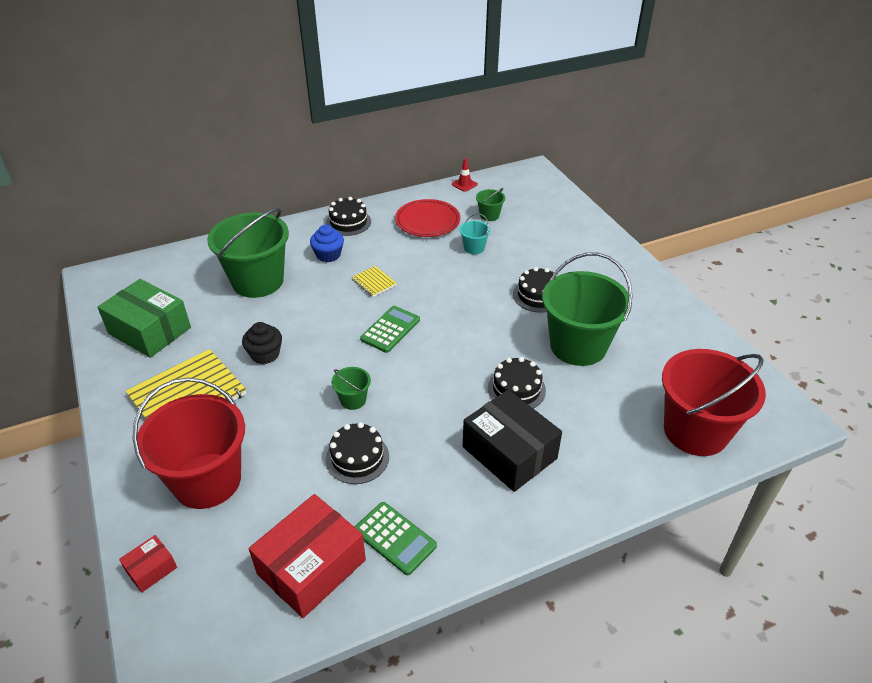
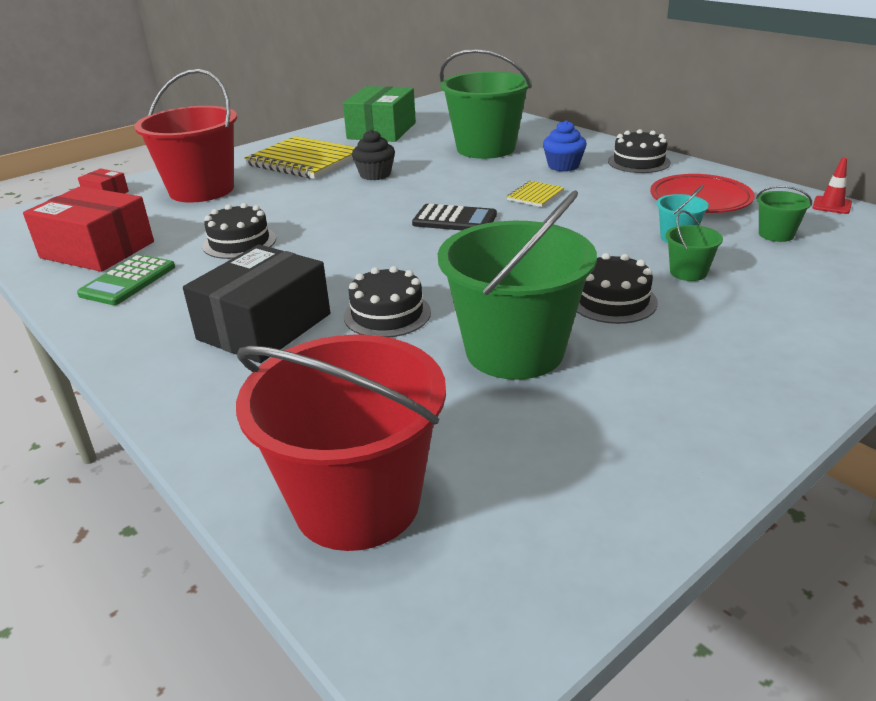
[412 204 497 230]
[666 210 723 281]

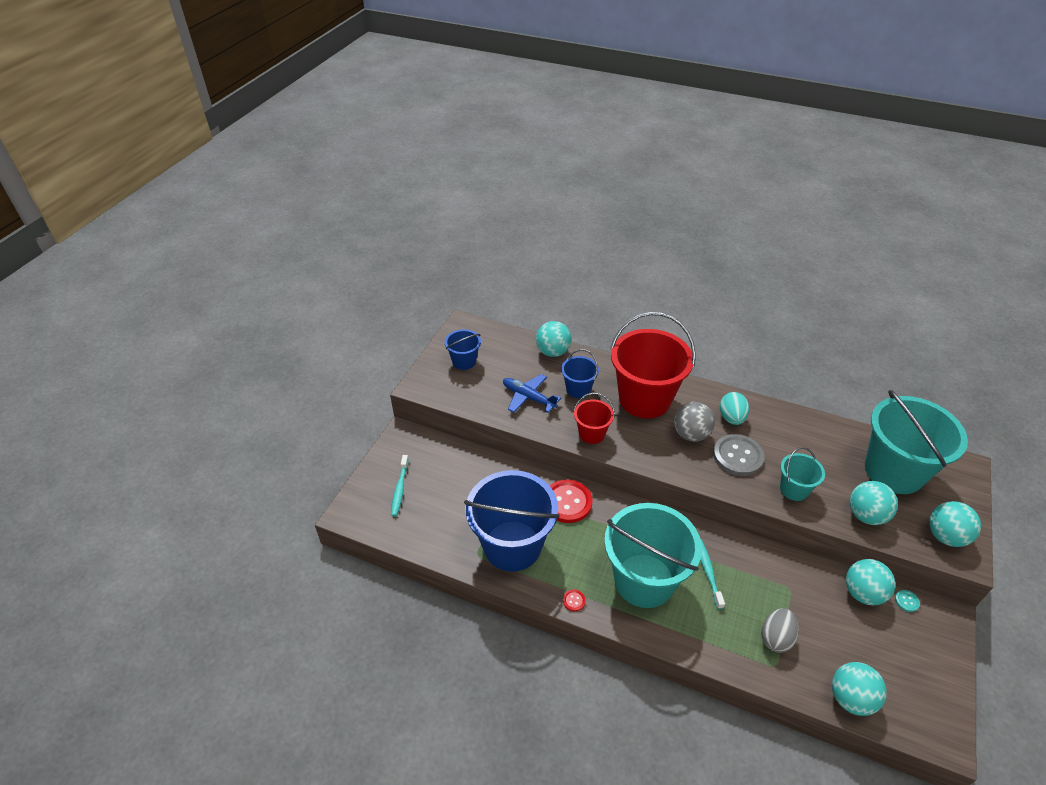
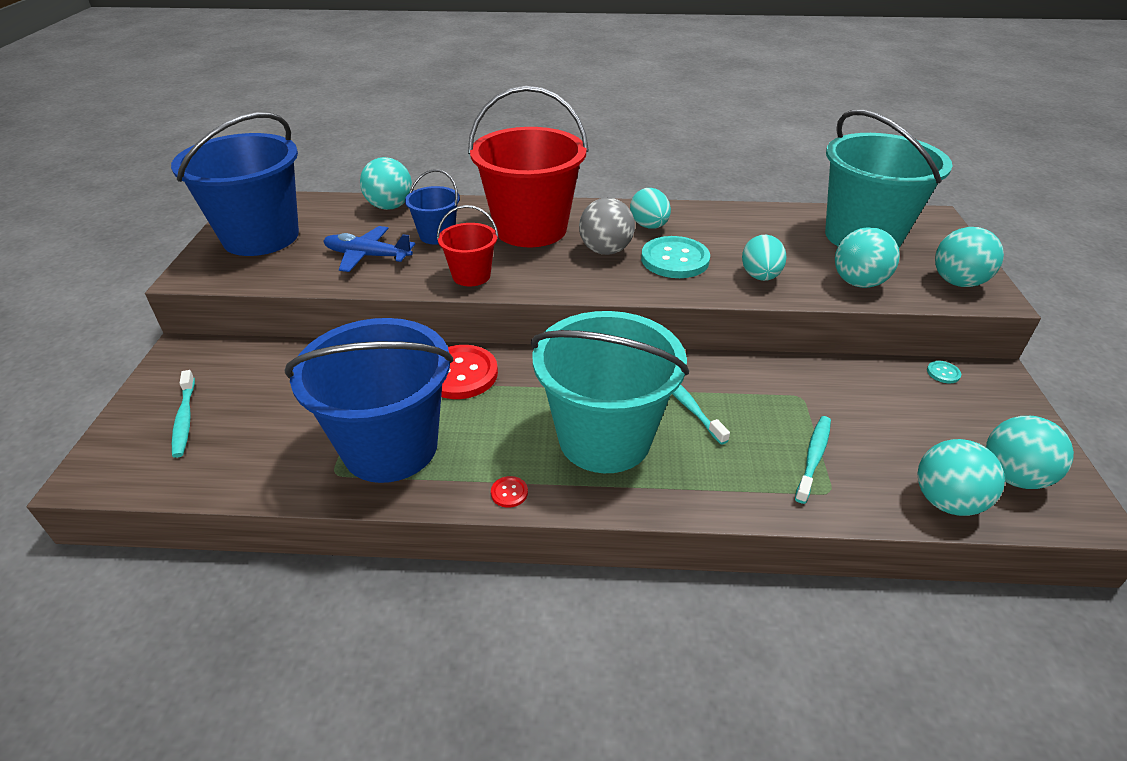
[171 112 299 256]
[641 236 710 278]
[742 235 786 281]
[986 416 1074 489]
[795 416 831 504]

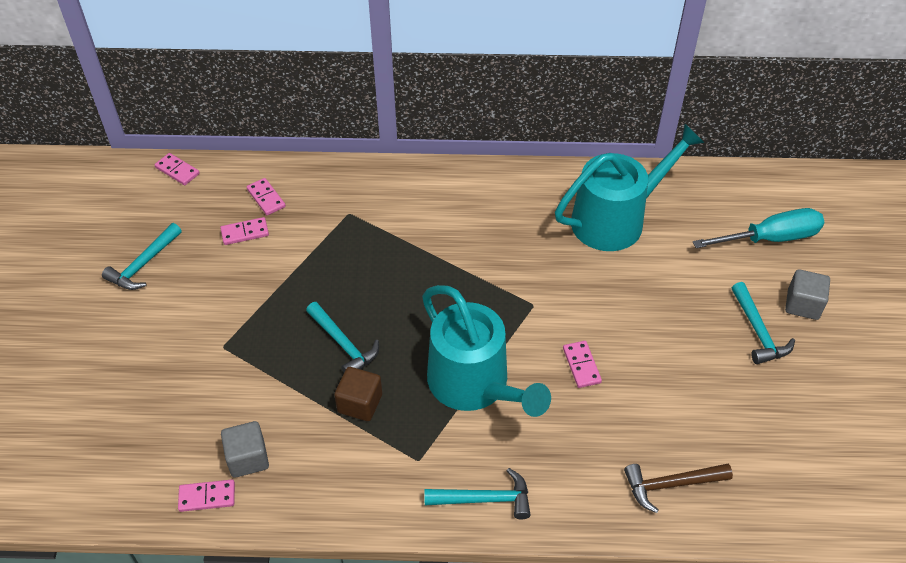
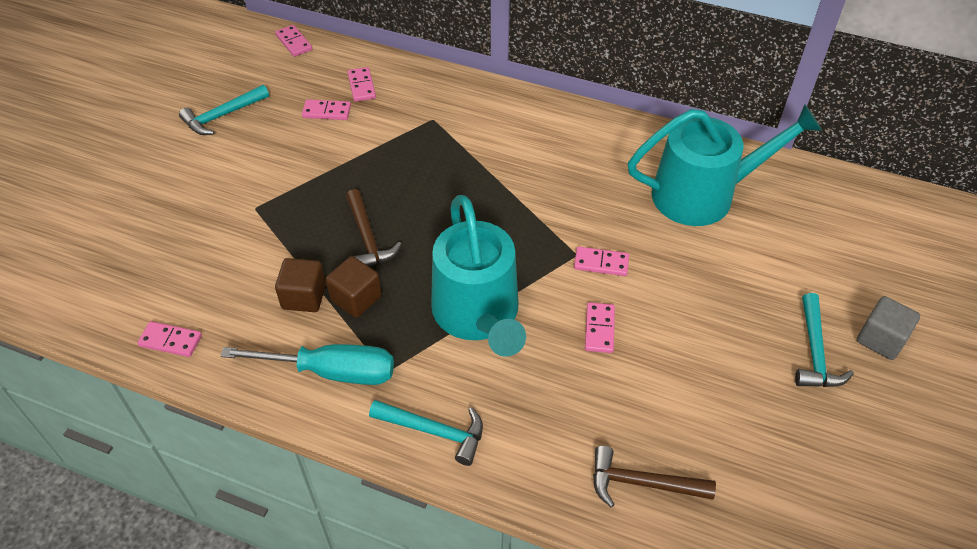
[220 344 394 385]
[346 189 401 267]
[221 421 269 478] (first image)
[574 247 629 276]
[275 258 326 312]

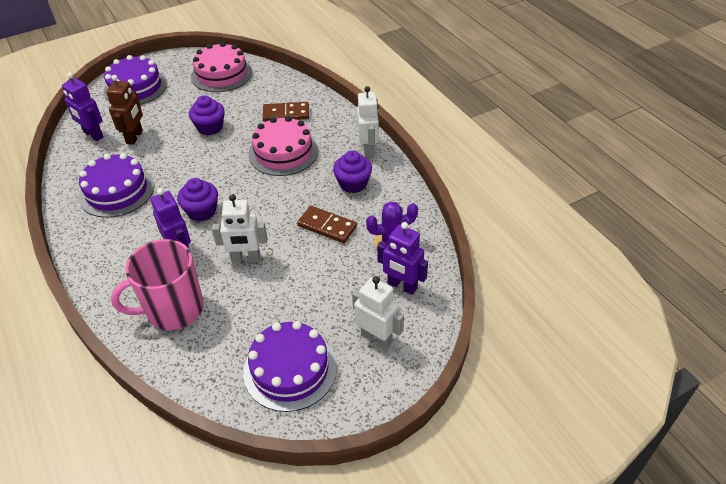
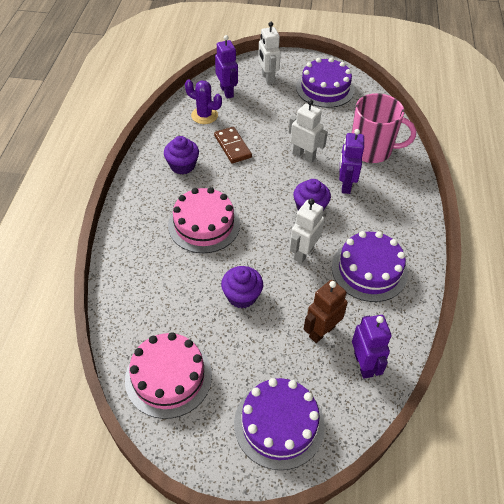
[290 199 324 263]
[262 102 309 122] (first image)

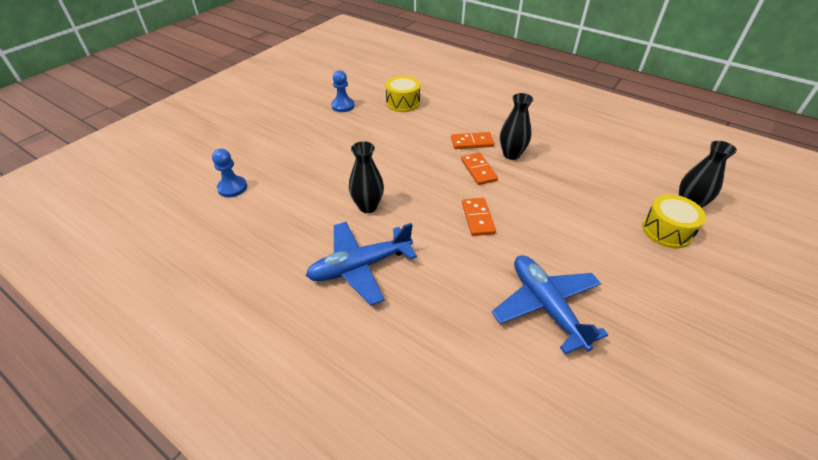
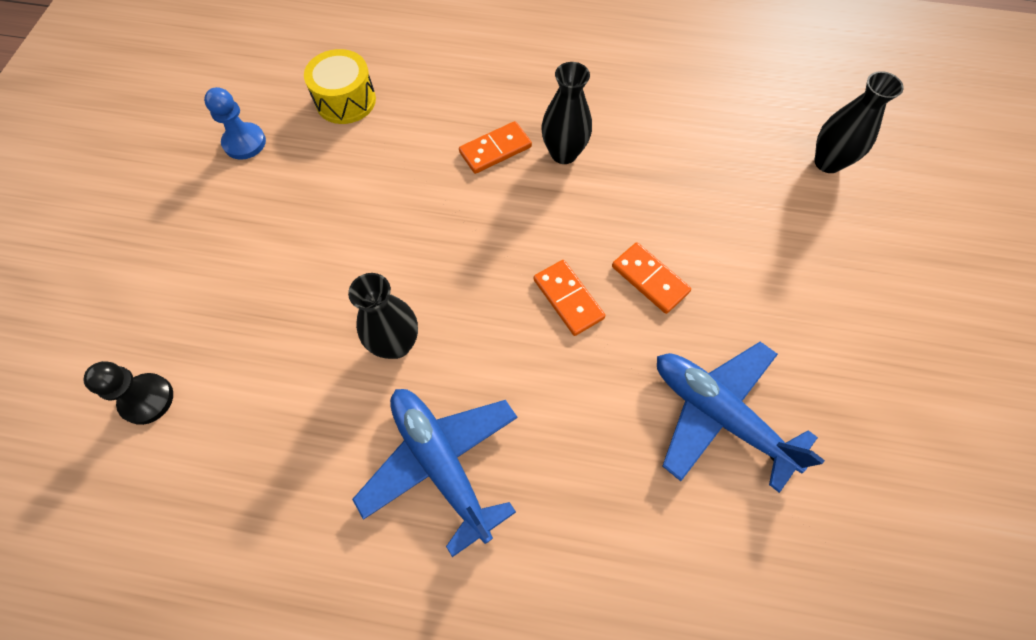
[83 361 173 425]
[612 242 691 314]
[642 194 706 249] (first image)
[352 389 518 557]

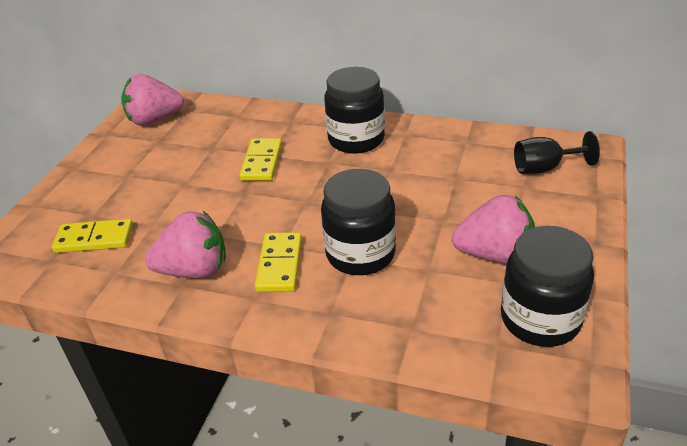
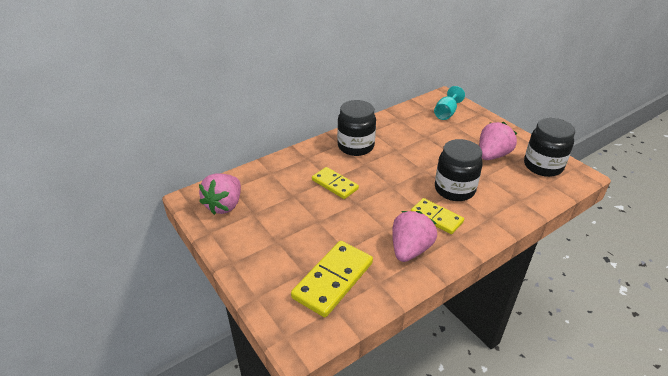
[434 86 465 120]
[291 241 373 317]

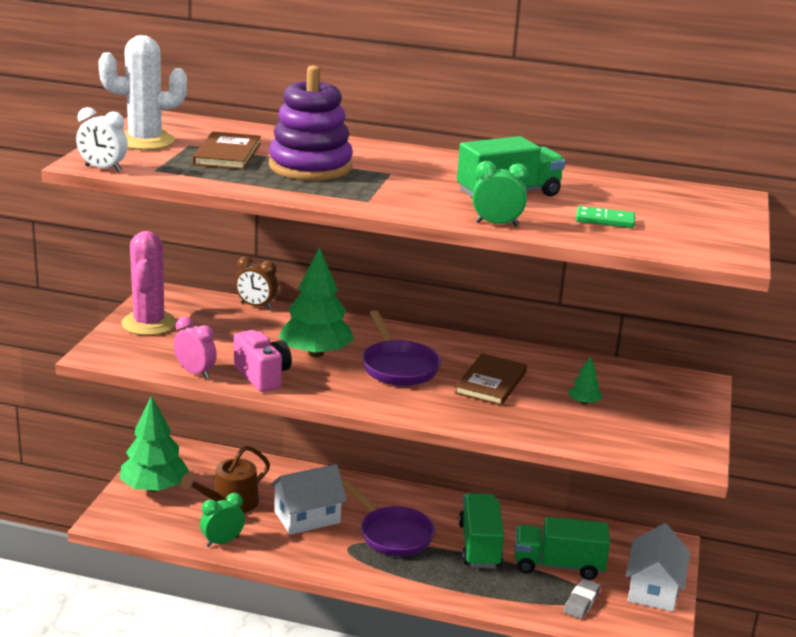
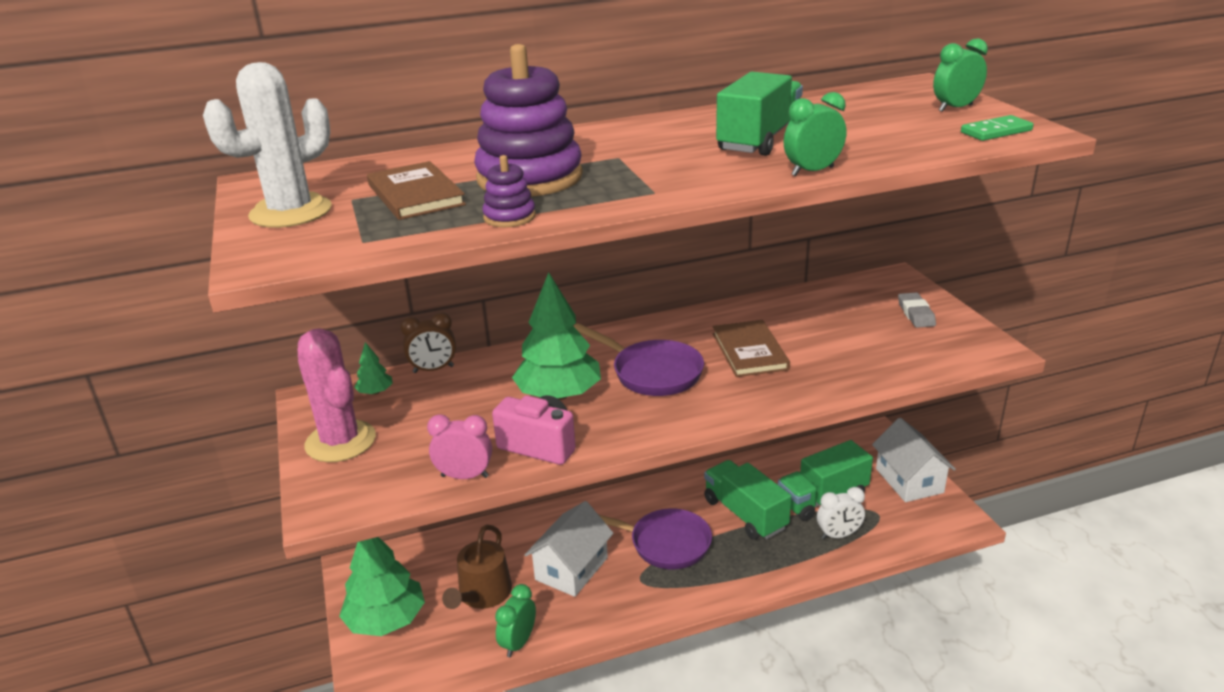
[817 487 865 539]
[961 115 1033 141]
[354 342 393 395]
[898 292 936 328]
[933 38 988 112]
[482 155 536 227]

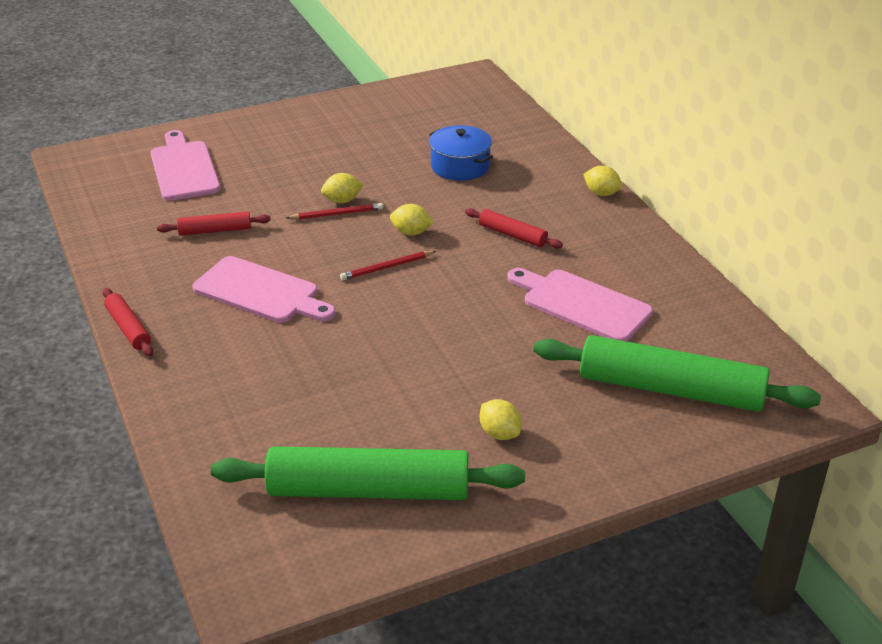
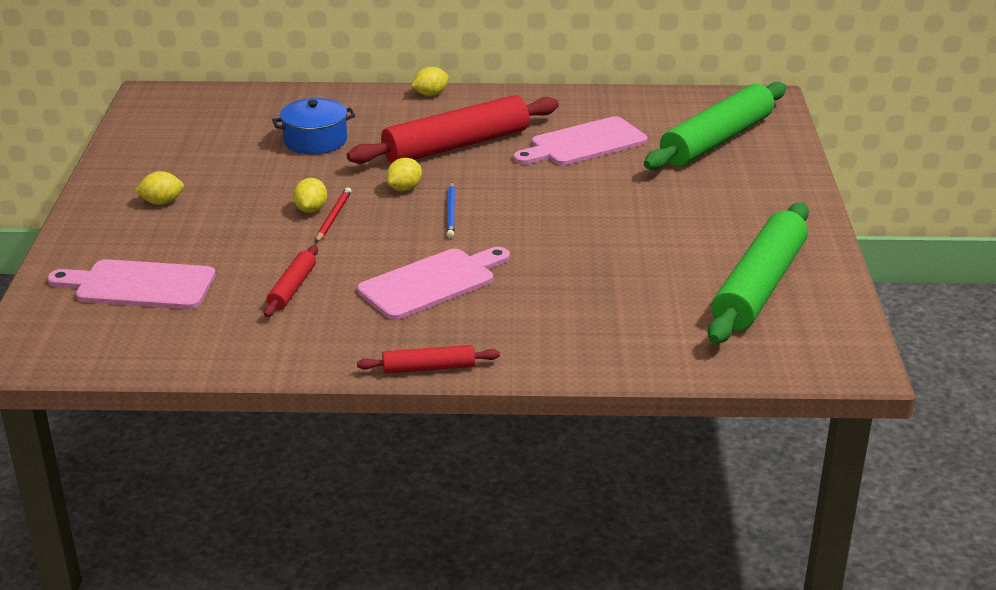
[347 95 559 164]
[447 182 455 238]
[135 171 184 205]

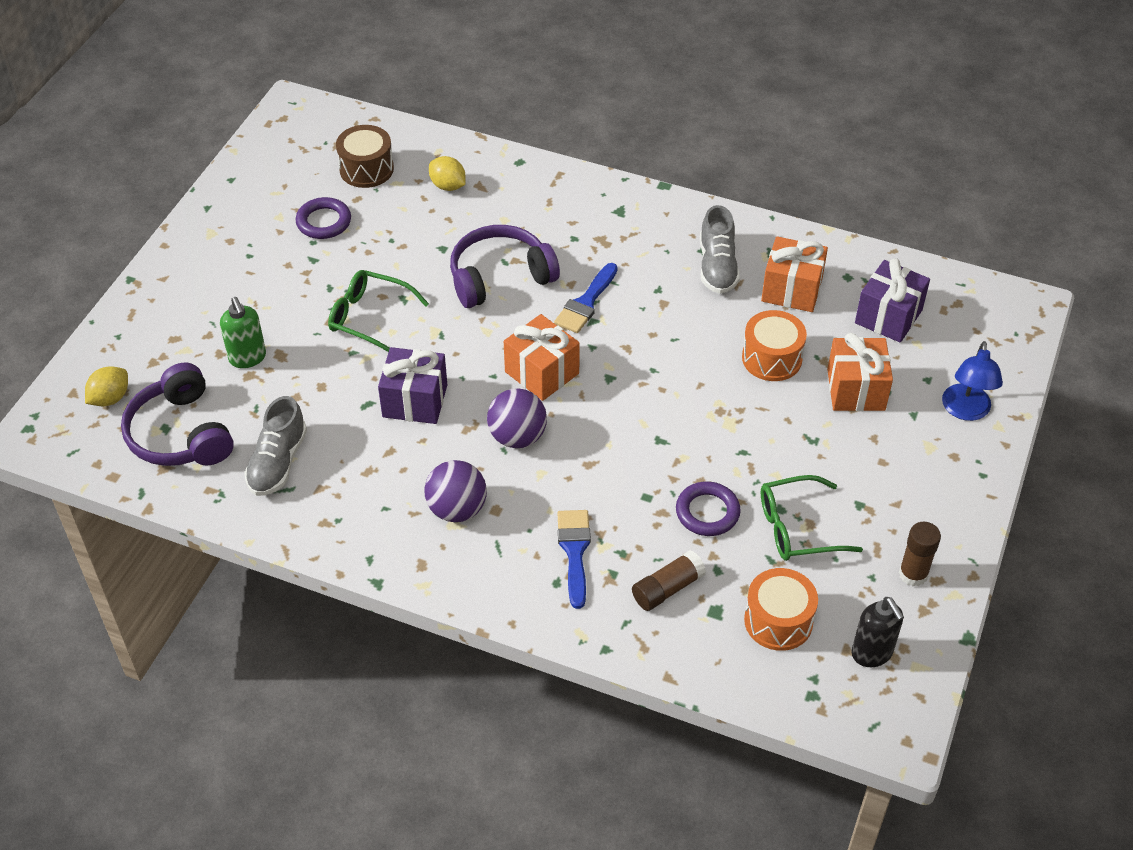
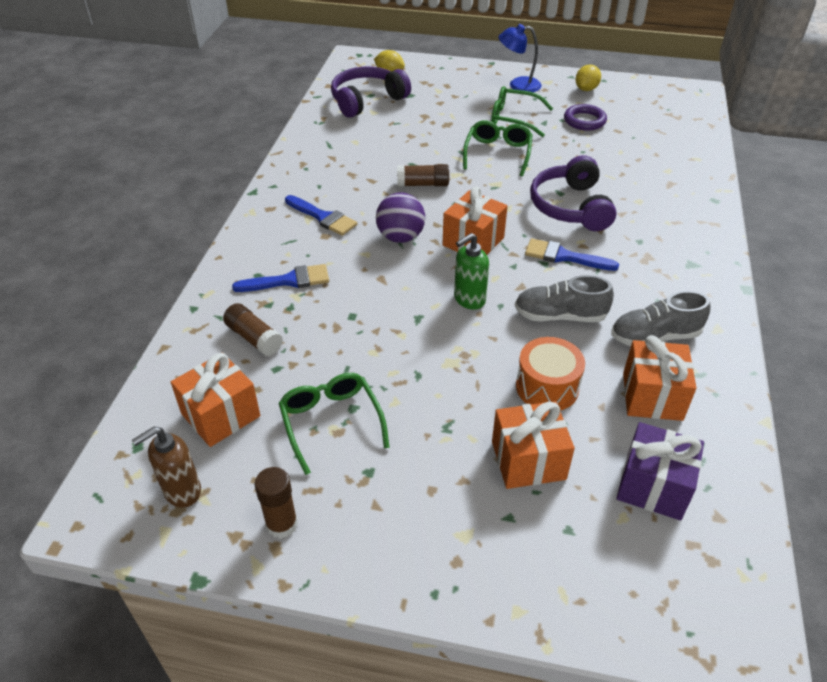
[336 125 394 188] (first image)
[575 65 601 91]
[530 155 617 231]
[454 233 489 310]
[498 24 542 92]
[397 164 449 187]
[515 275 614 322]
[285 195 357 236]
[676 481 741 536] (first image)
[171 353 260 447]
[132 427 201 508]
[491 86 553 137]

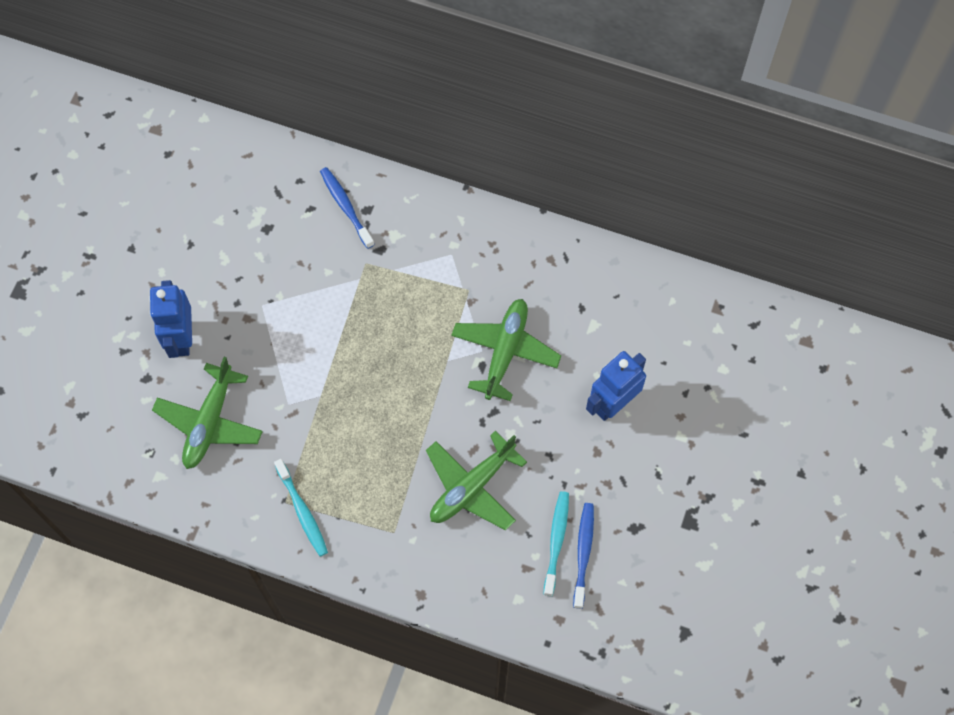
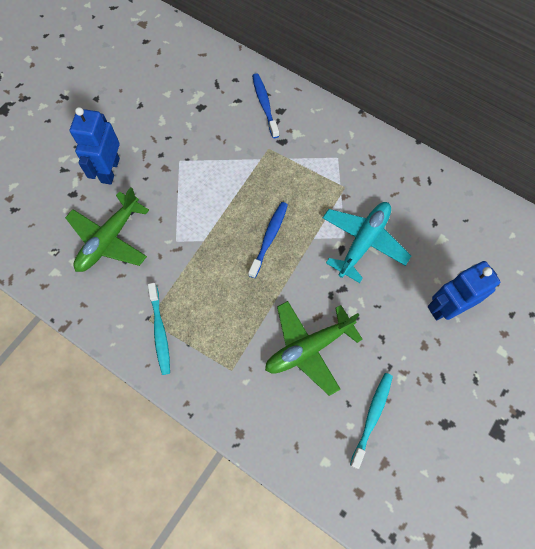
[323 202 411 283]
[248 202 288 278]

